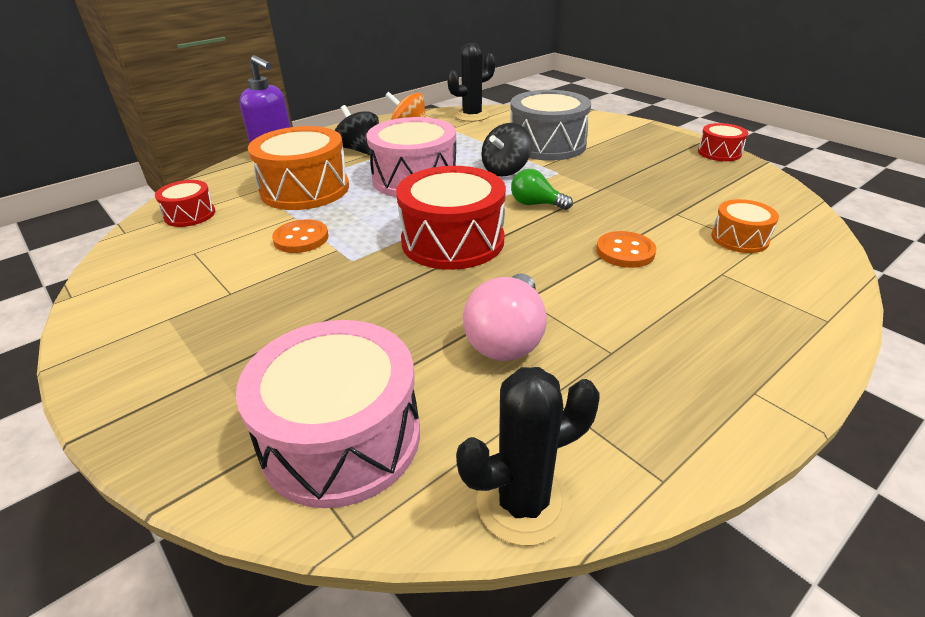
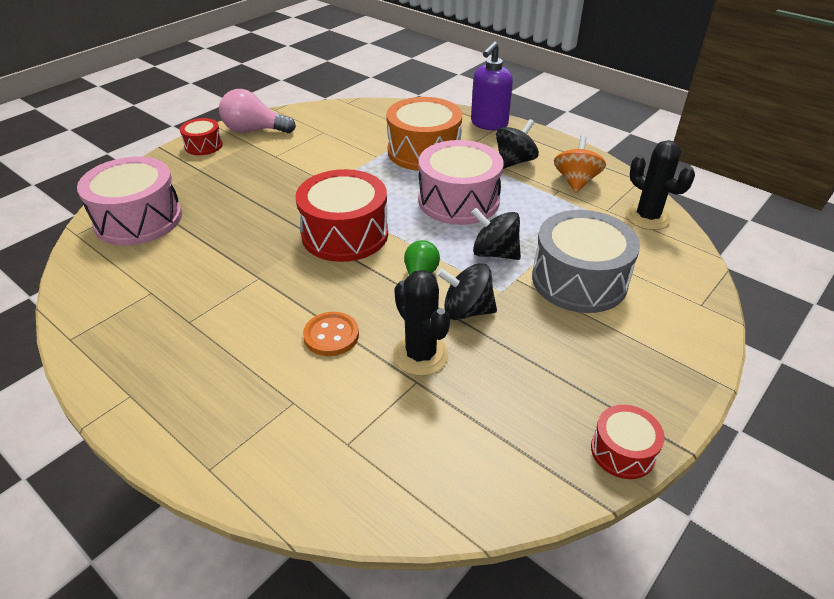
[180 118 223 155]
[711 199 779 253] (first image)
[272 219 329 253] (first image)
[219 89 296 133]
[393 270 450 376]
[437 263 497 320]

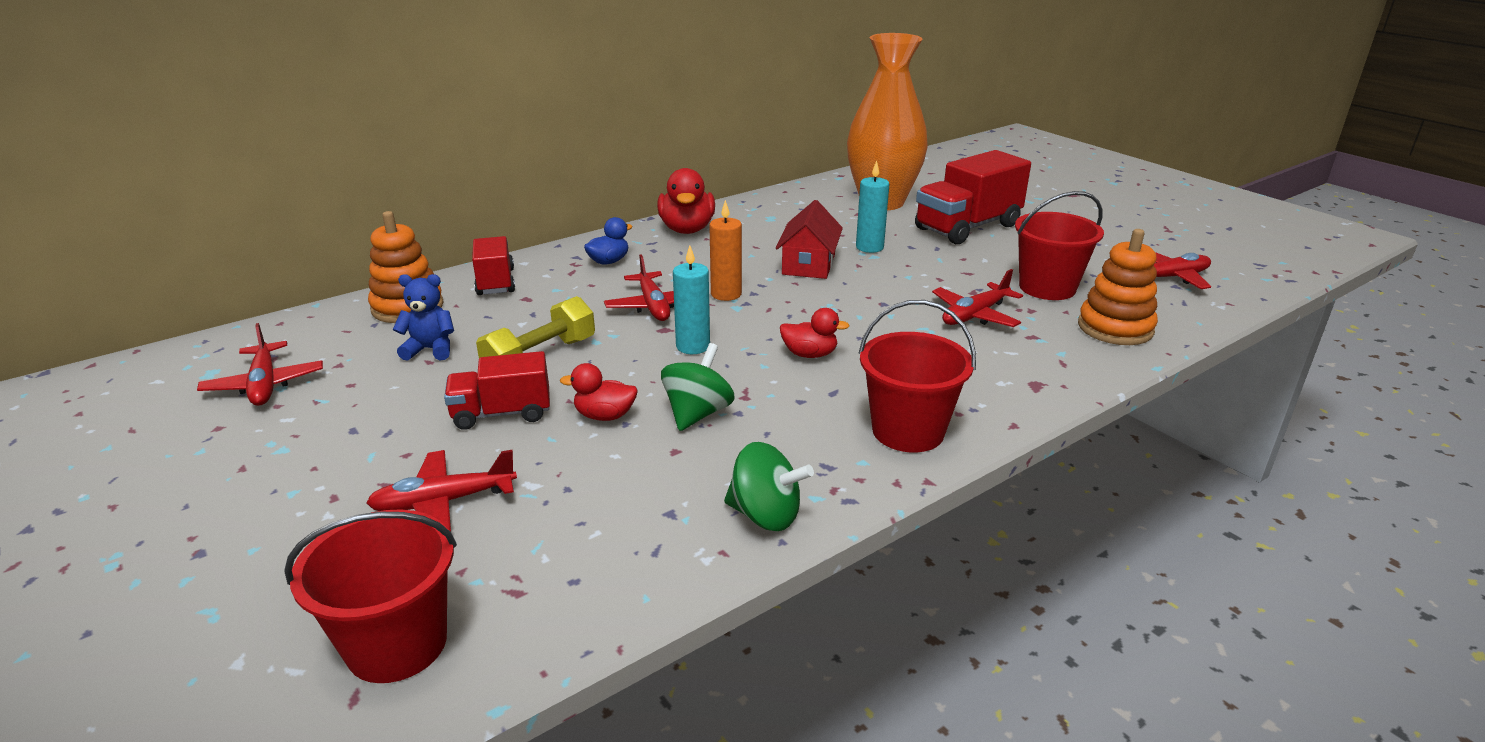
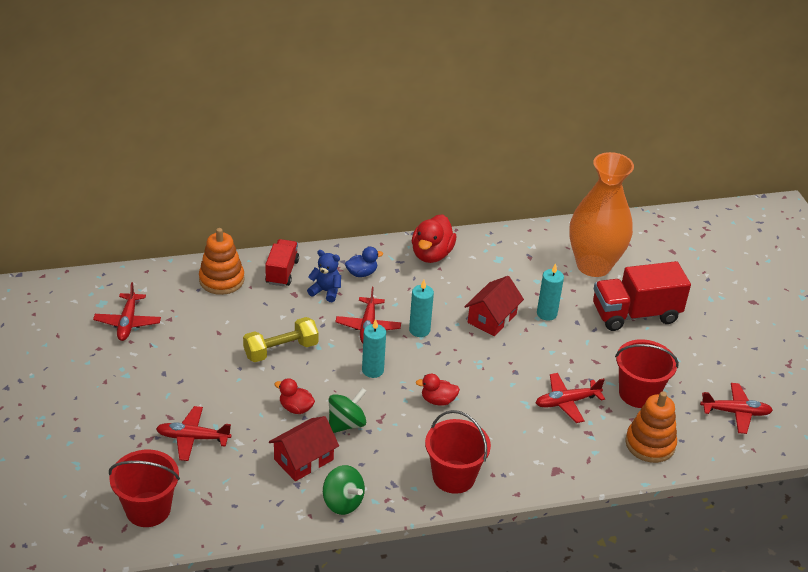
[409 280 434 337]
[307 250 341 302]
[416 374 460 405]
[444 351 550 430] (first image)
[269 416 339 481]

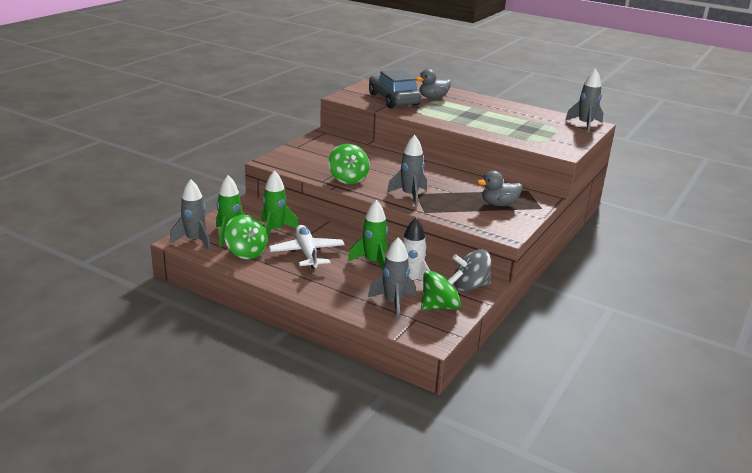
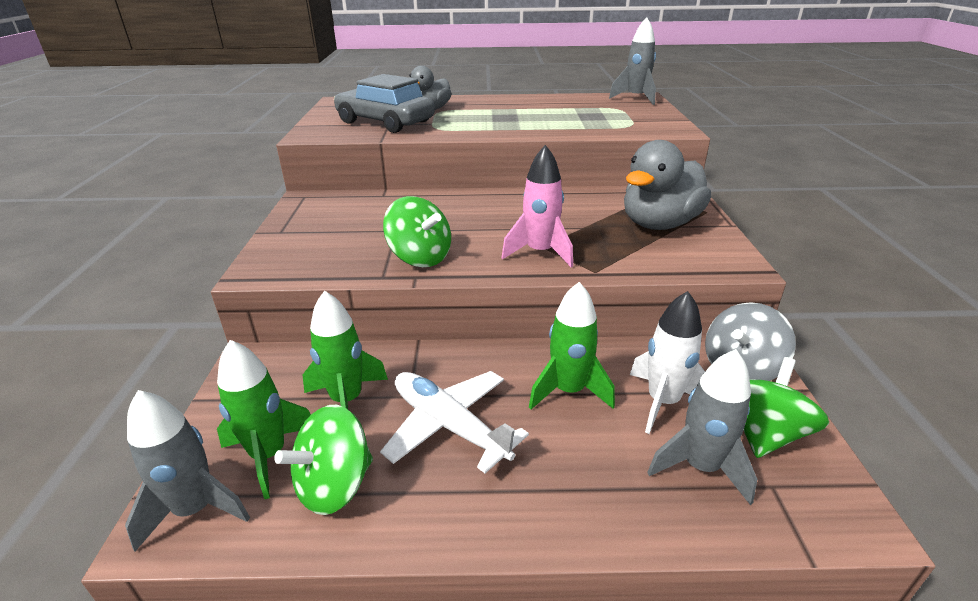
[502 145 573 267]
[624 140 711 230]
[274 405 373 515]

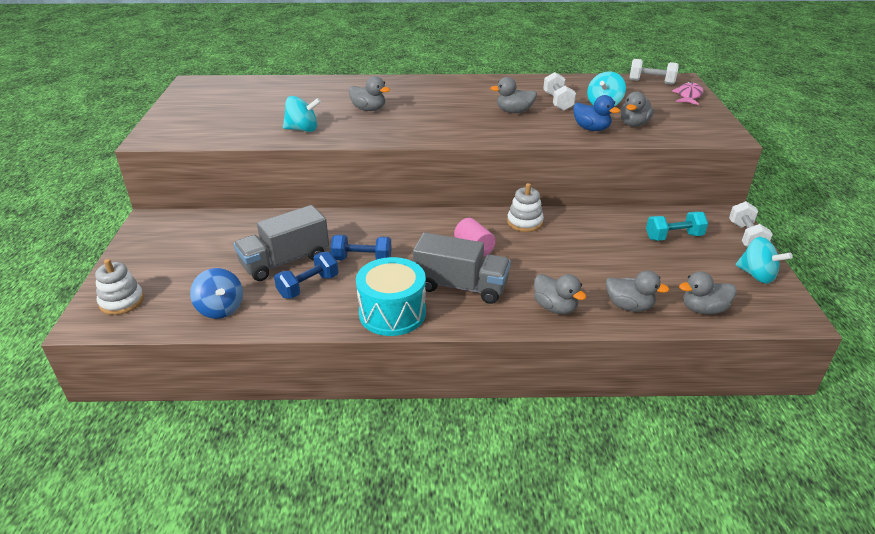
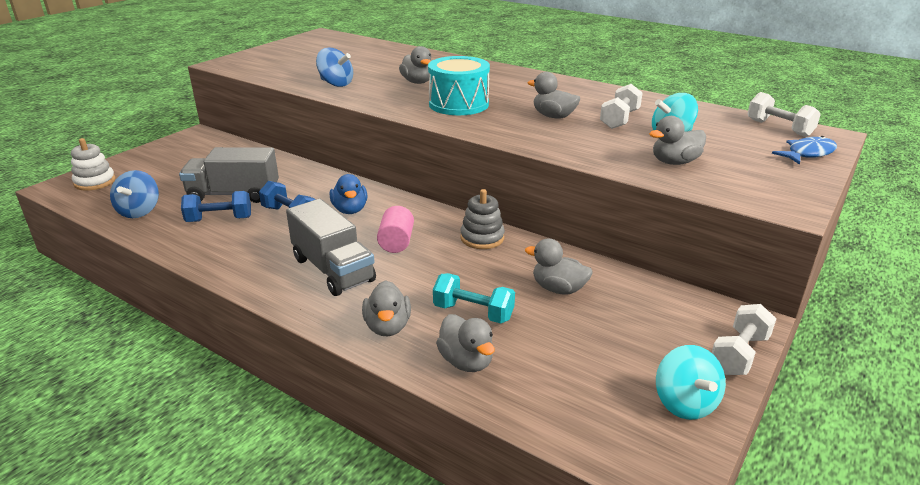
[772 136 837 165]
[330 174 367 214]
[316 47 353 87]
[460 189 505 249]
[433 273 515 324]
[428 56 490 115]
[525 238 593 295]

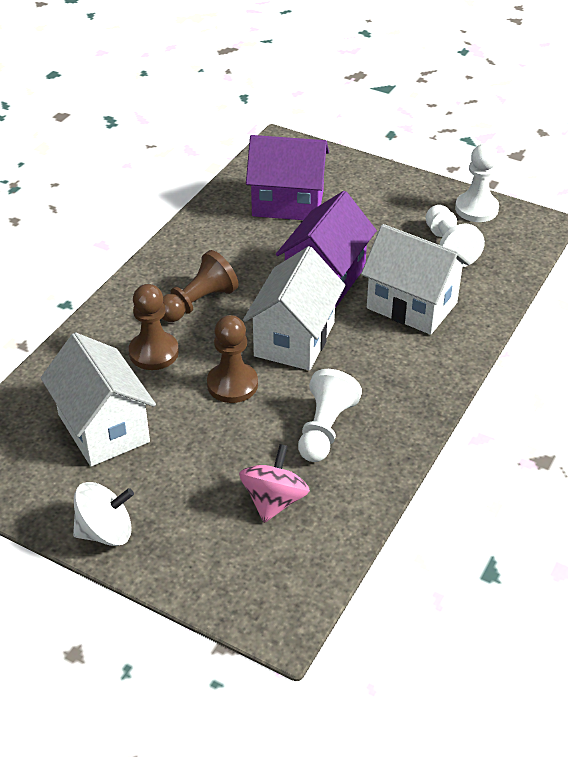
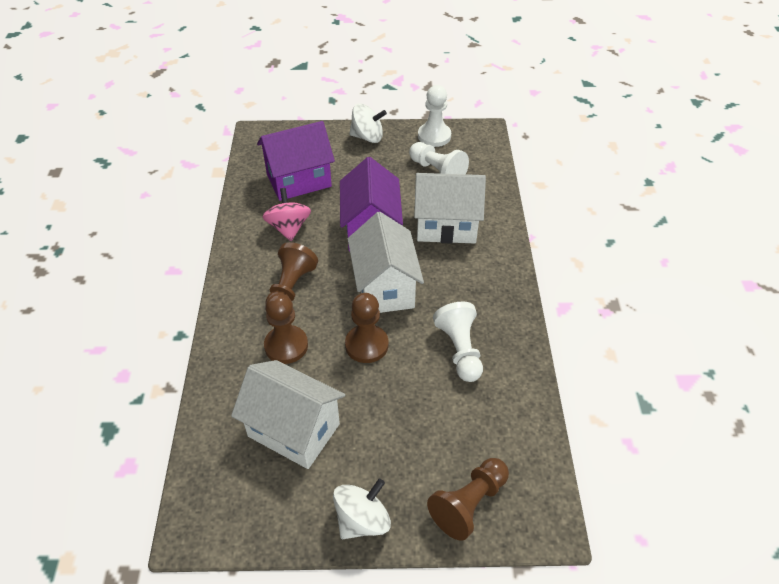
[263 188 311 241]
[349 104 387 143]
[427 458 509 541]

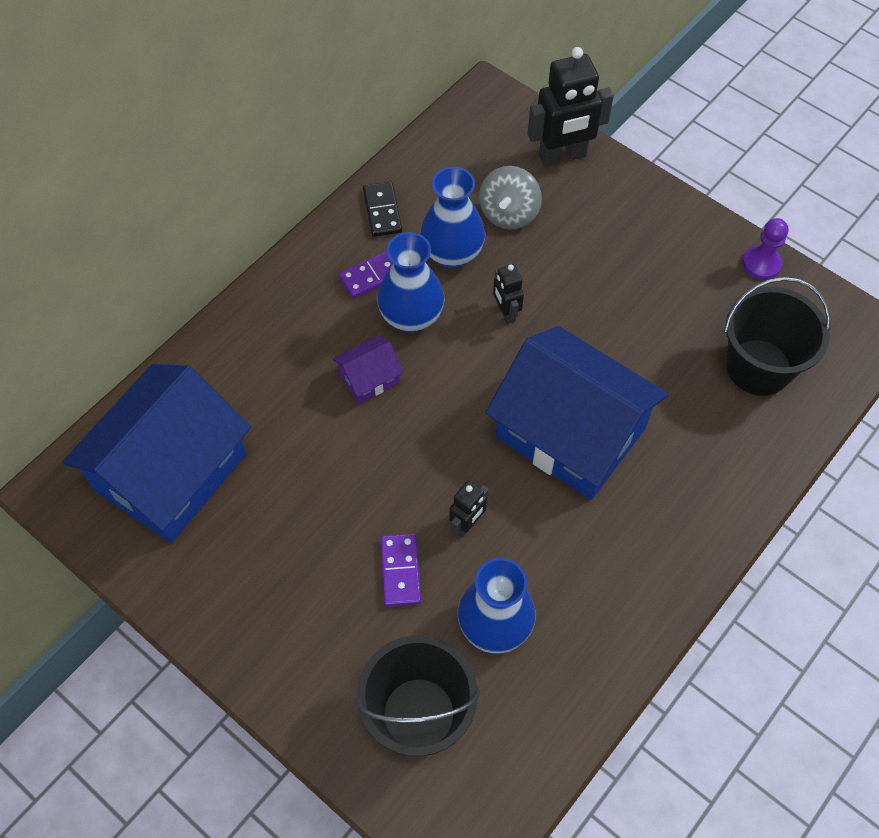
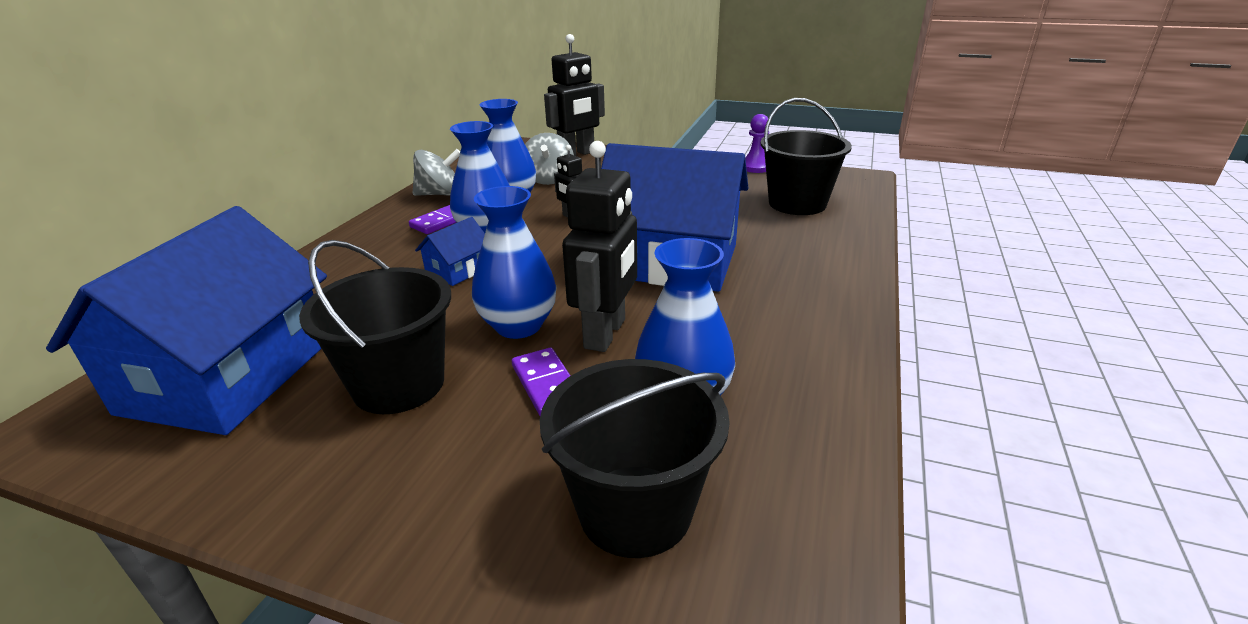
[413 149 460 196]
[415 217 485 286]
[562 141 637 352]
[472 186 556 339]
[299 240 451 414]

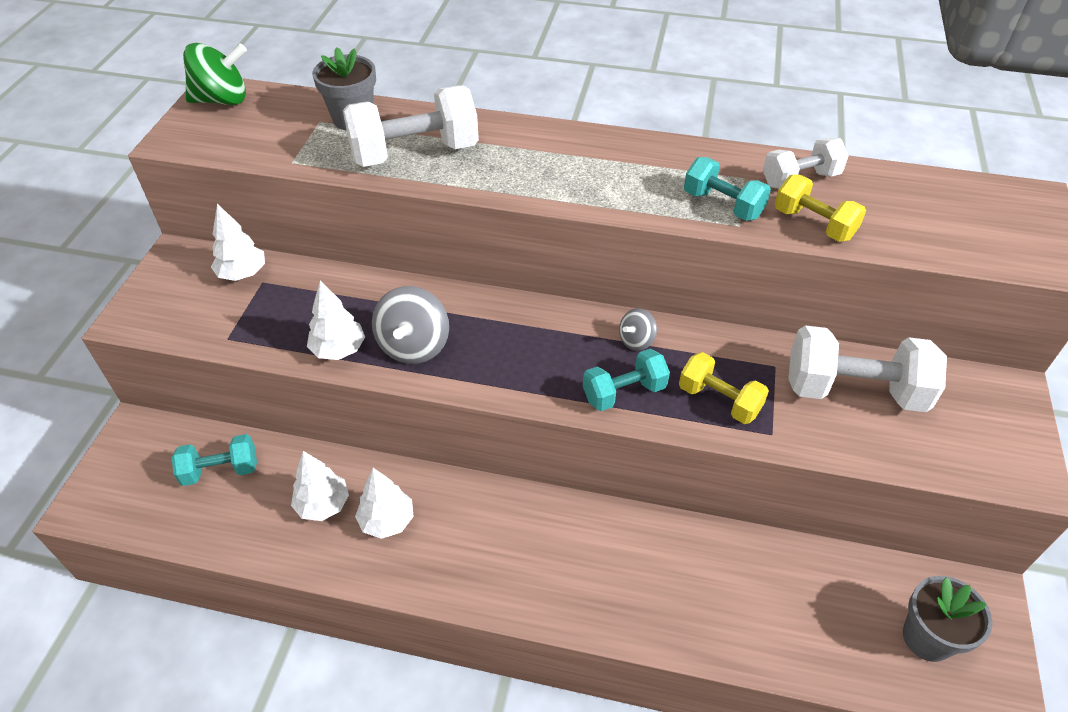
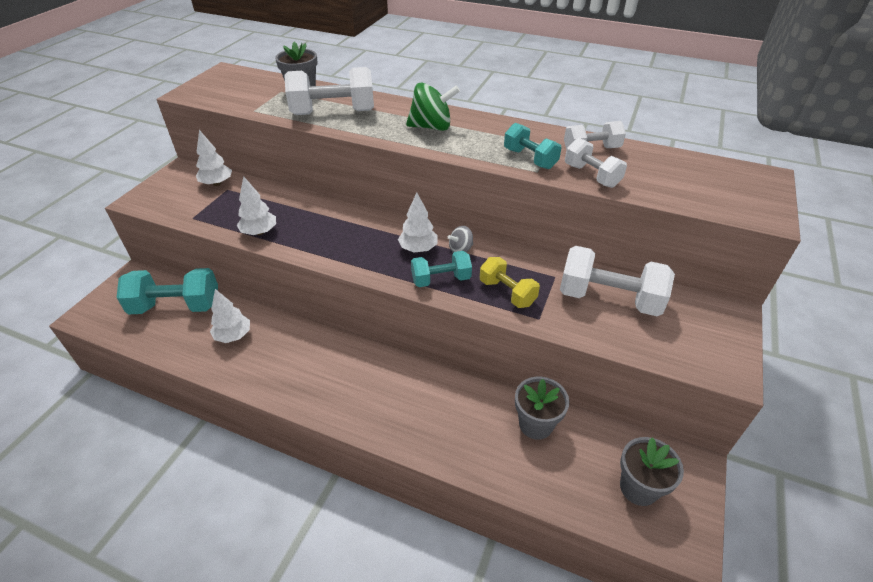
[406 82 460 131]
[565 138 627 188]
[372 286 449 364] (first image)
[116 268 218 315]
[398 193 438 252]
[515 377 569 440]

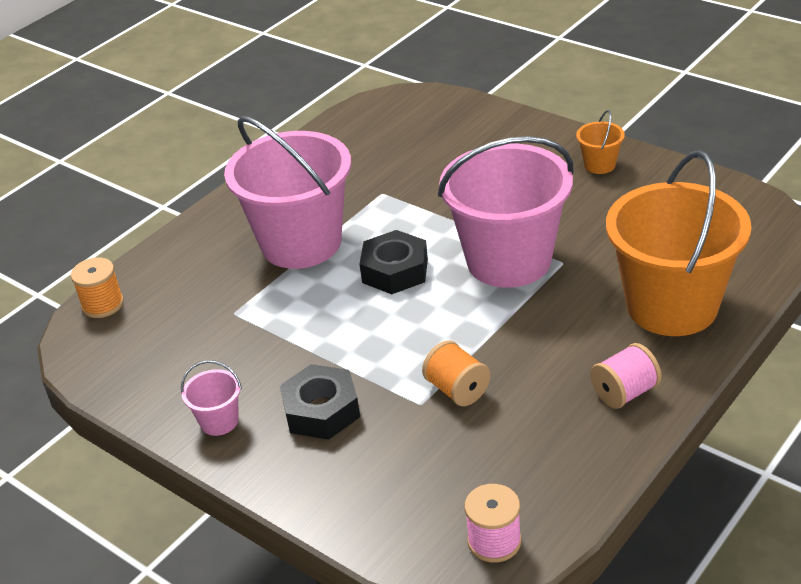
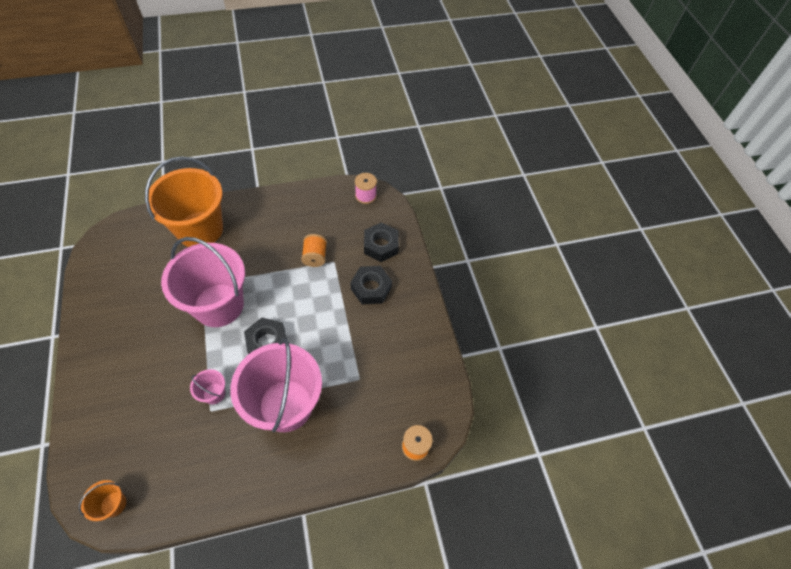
[79 480 126 521]
[590 343 662 409] (first image)
[190 369 225 404]
[364 222 399 262]

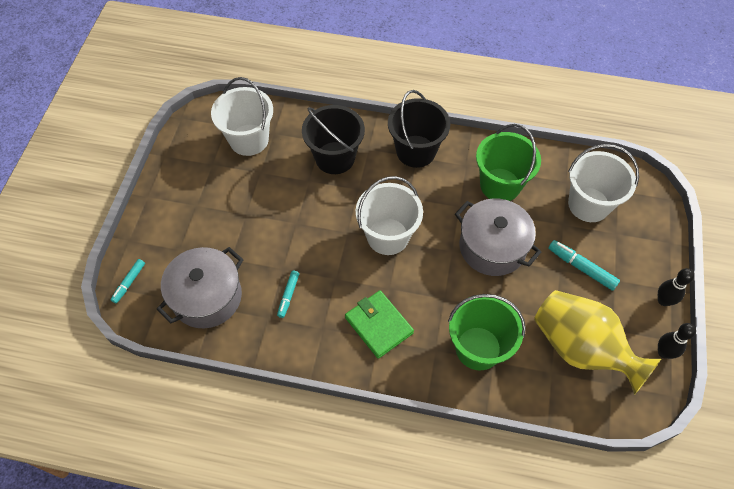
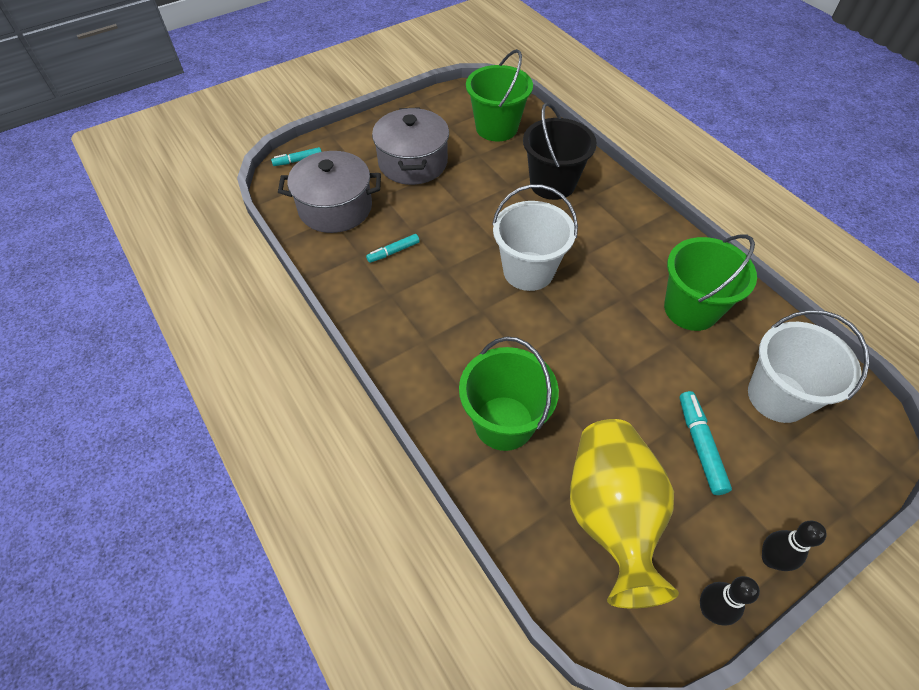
[466 49 533 142]
[388 90 450 168] (first image)
[372 107 449 185]
[345 290 414 359] (first image)

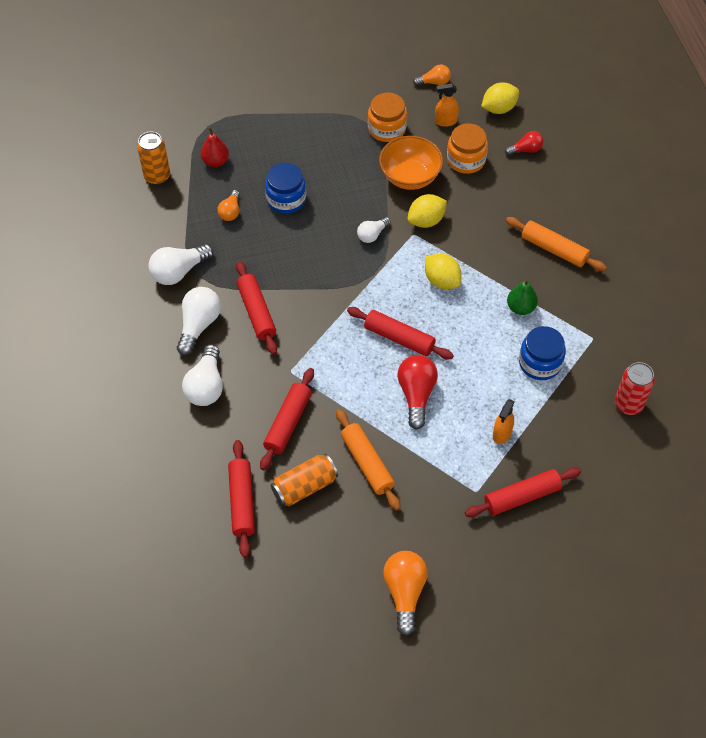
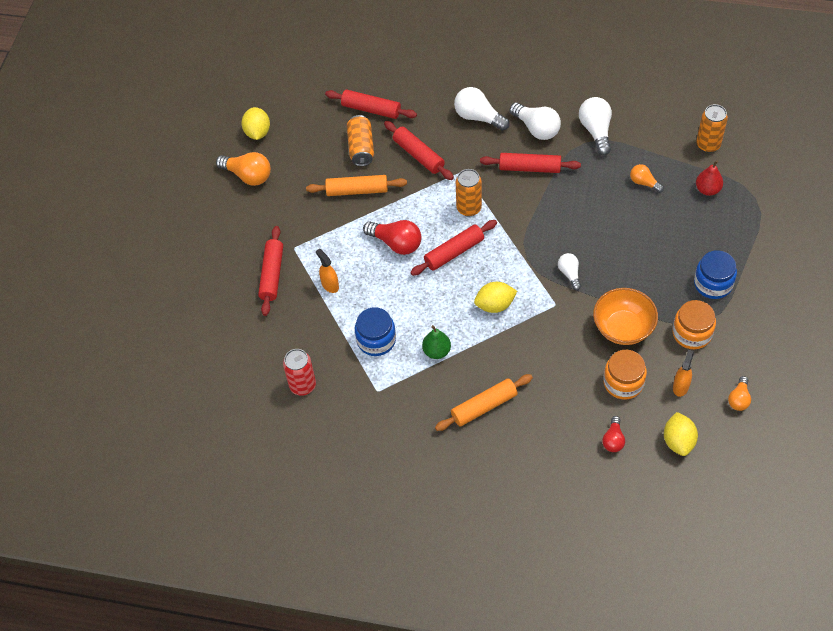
[694 250 737 299]
[241 107 270 140]
[456 169 482 216]

